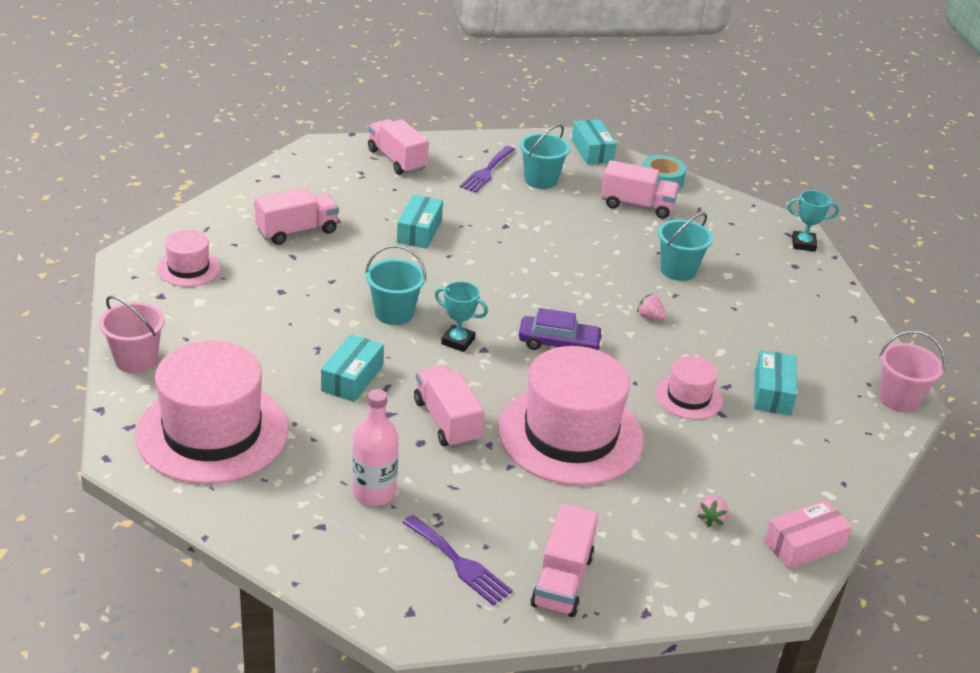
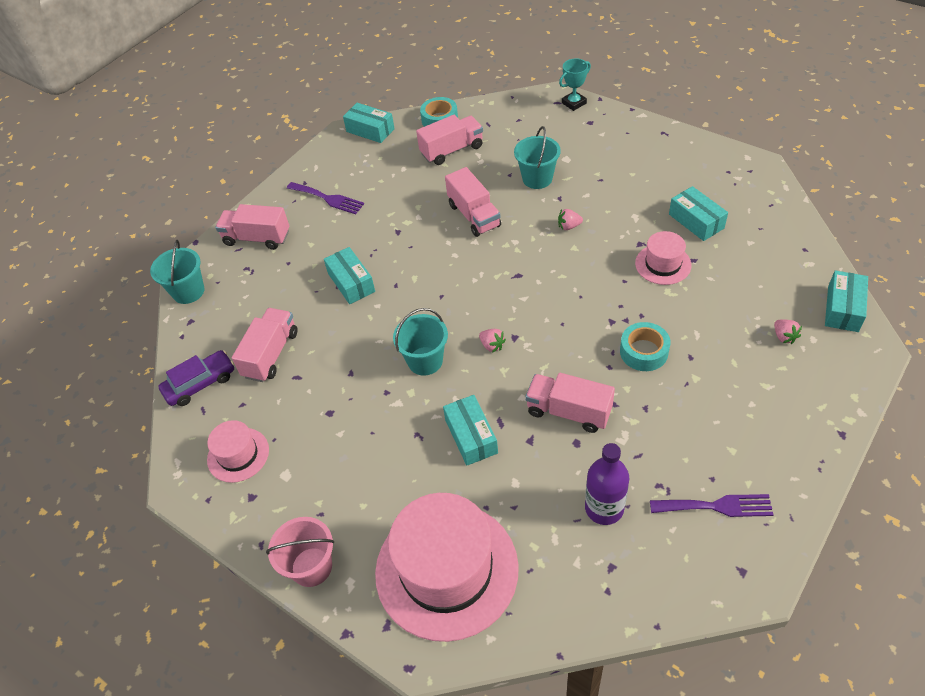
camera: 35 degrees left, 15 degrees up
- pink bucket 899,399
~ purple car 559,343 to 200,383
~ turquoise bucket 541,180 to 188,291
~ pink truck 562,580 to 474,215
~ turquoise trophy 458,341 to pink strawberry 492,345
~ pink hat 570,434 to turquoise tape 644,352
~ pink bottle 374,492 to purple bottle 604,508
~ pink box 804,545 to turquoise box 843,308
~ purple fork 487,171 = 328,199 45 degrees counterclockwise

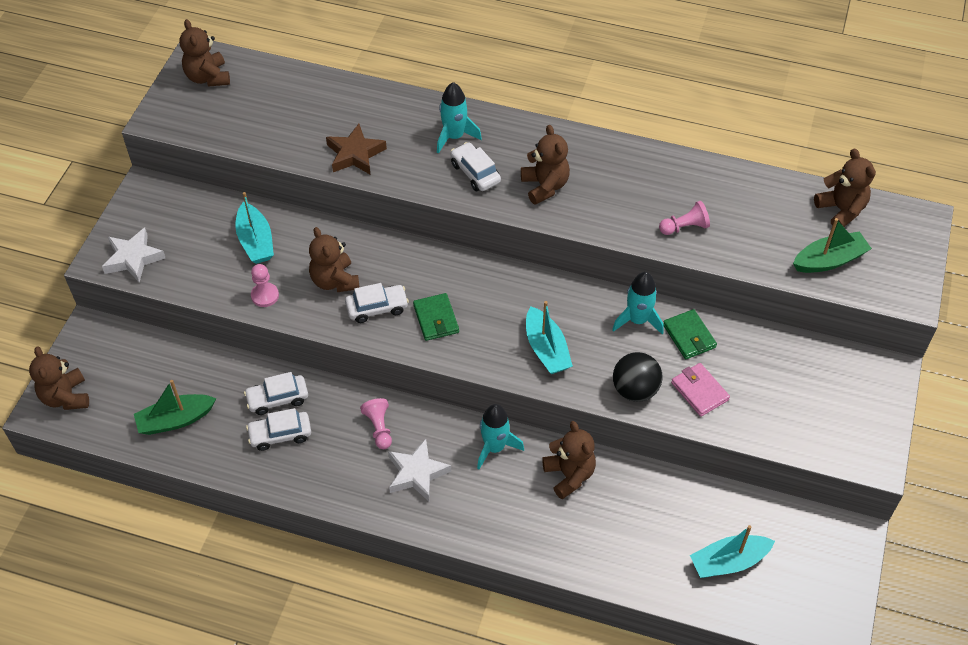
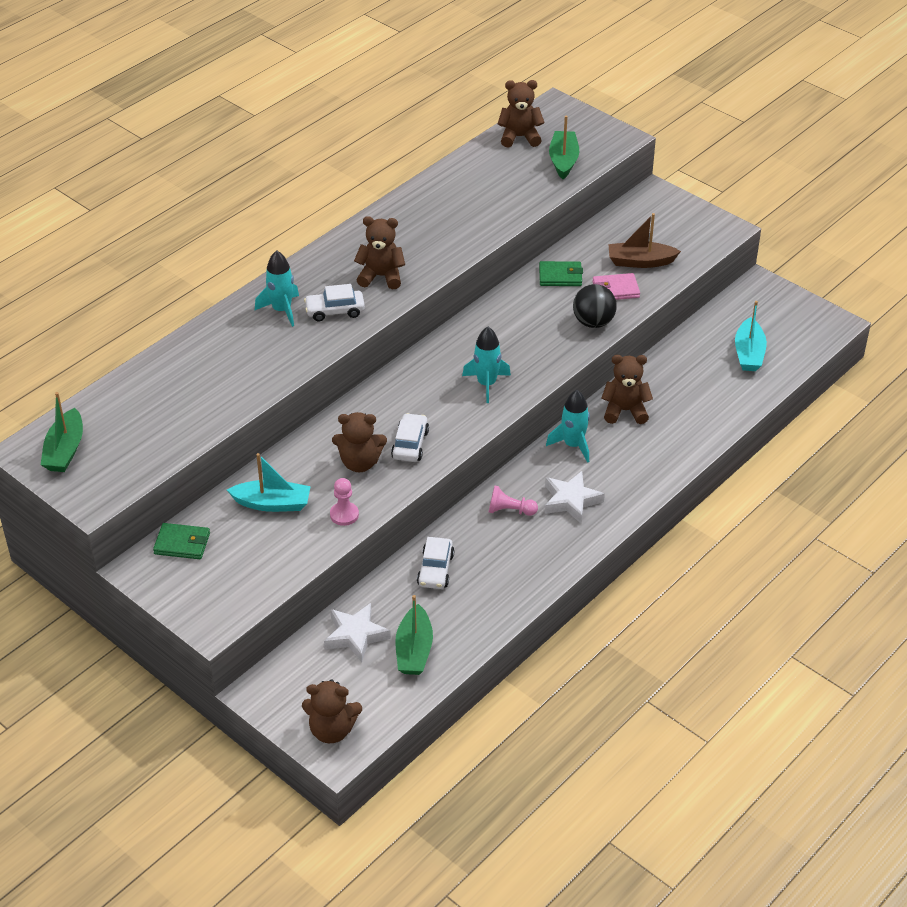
camera: 65 degrees left, 10 degrees down
- white car 280,435
- brown star 355,154
- turquoise boat 546,349
- pink pawn 684,227
+ brown boat 640,262
~ white star 133,258 to 356,635
~ green wallet 436,319 to 182,543
~ turquoise rocket 637,320 to 486,384
~ brown teddy bear 208,77 to green boat 65,450

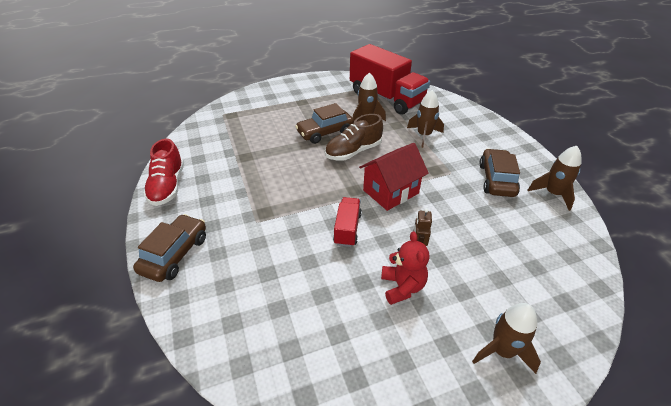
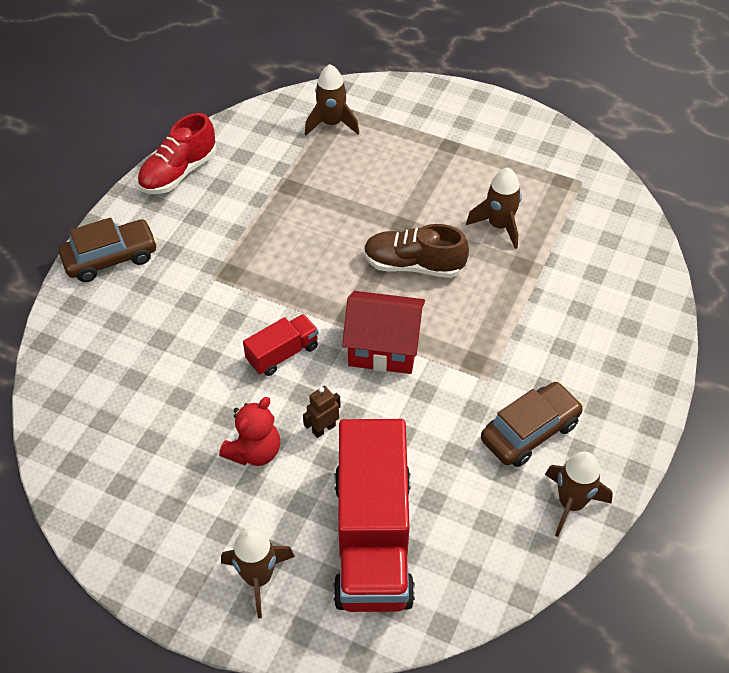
camera: 45 degrees right, 10 degrees up
- brown car 325,132
~ red truck 386,97 to 372,538
~ brown rocket 424,135 to 332,123

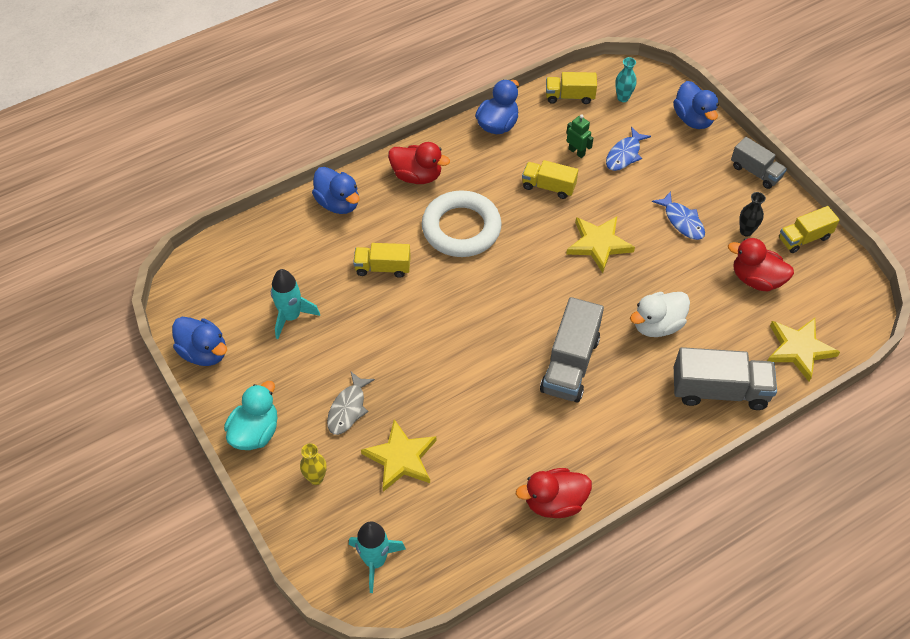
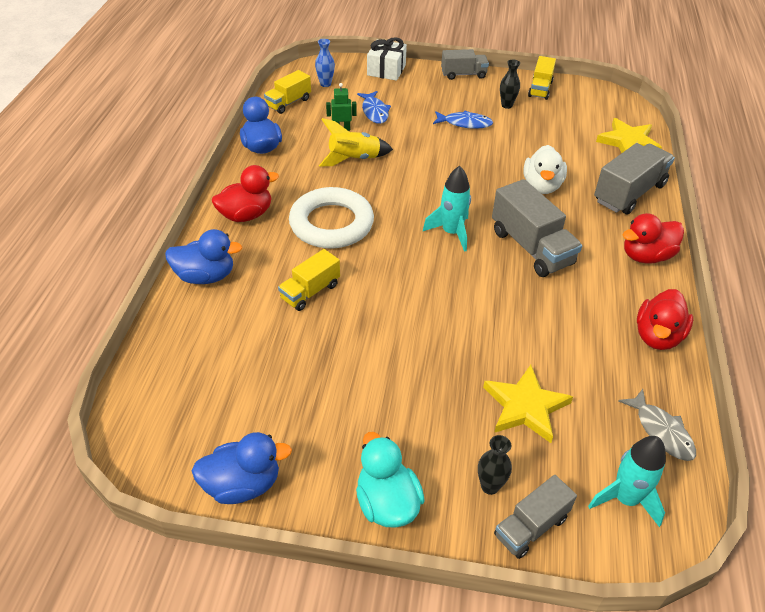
camera: 50 degrees left, 10 degrees down
- yellow star 599,244
+ grey truck 531,527
~ turquoise rocket 291,316 to 451,233
~ grey fish 348,408 to 661,431
~ red duck 756,279 to 646,256
~ yellow truck 548,186 to yellow rocket 354,159
~ blue duck 693,119 to white gift 386,70
~ yellow vase 316,478 to black vase 490,486
~ turquoise vase 623,98 to blue vase 325,84

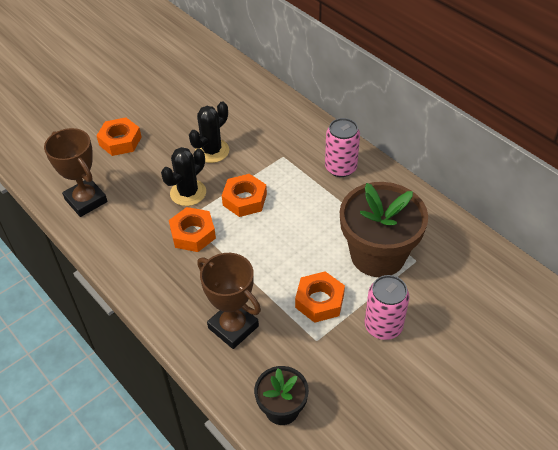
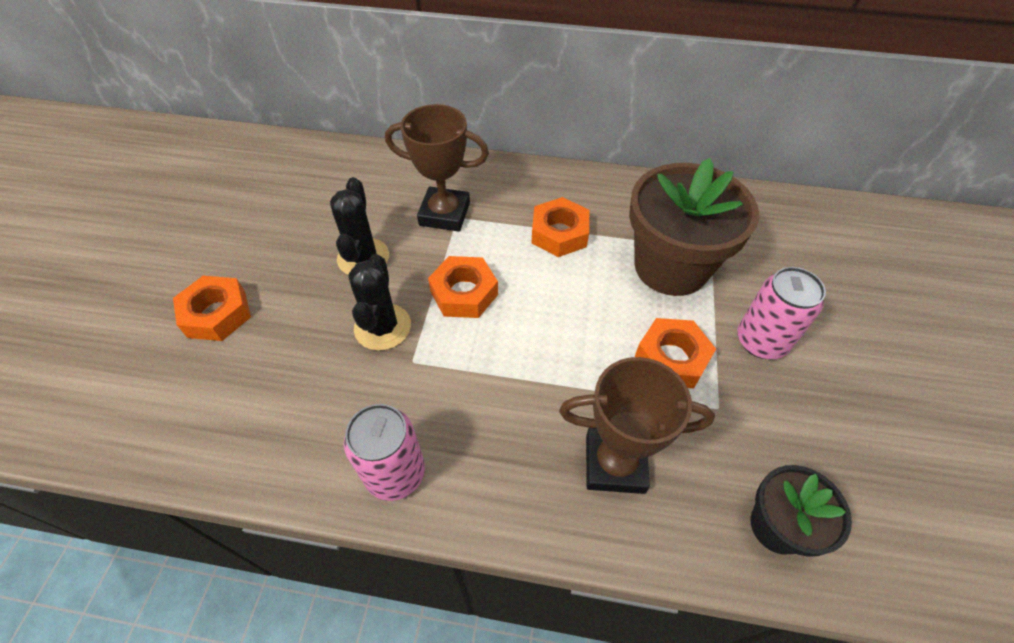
camera: 40 degrees left, 5 degrees up
~ brown trophy 86,200 to 444,214
~ orange nut 193,234 to 559,233
~ pink can 340,168 to 395,473

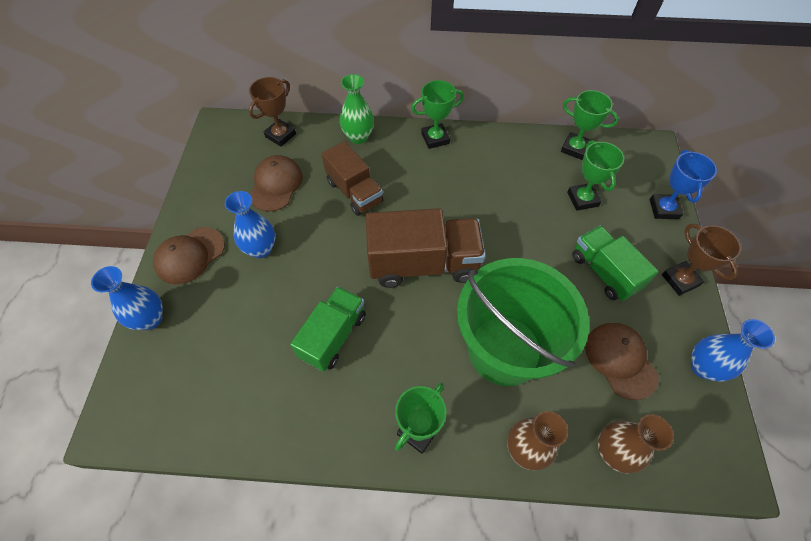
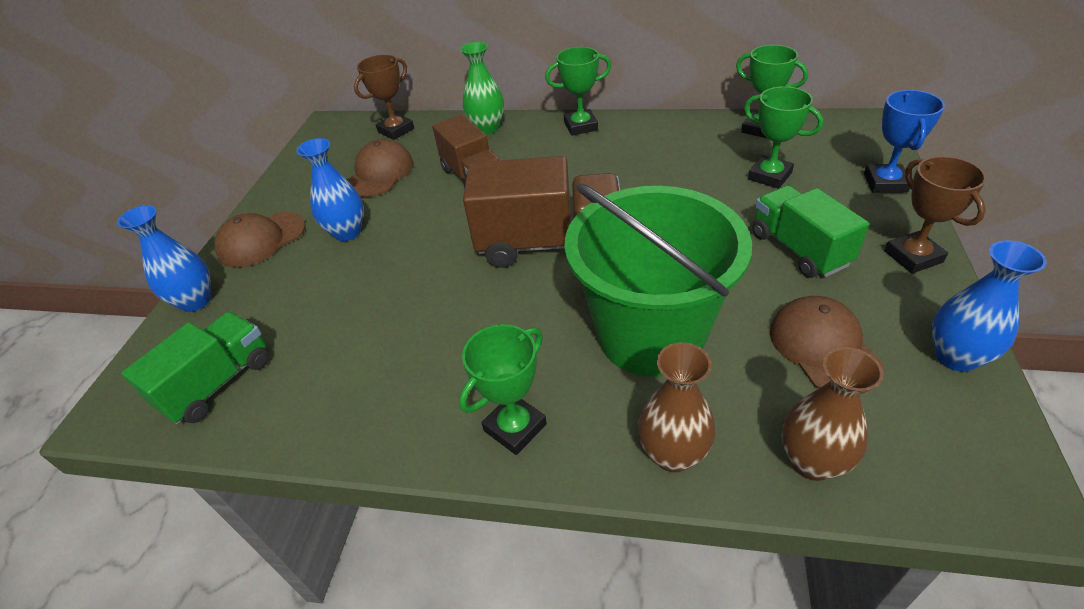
camera: 10 degrees right, 15 degrees down
~ green truck 333,336 to 218,383
~ green trophy 582,199 = 770,176 45 degrees counterclockwise

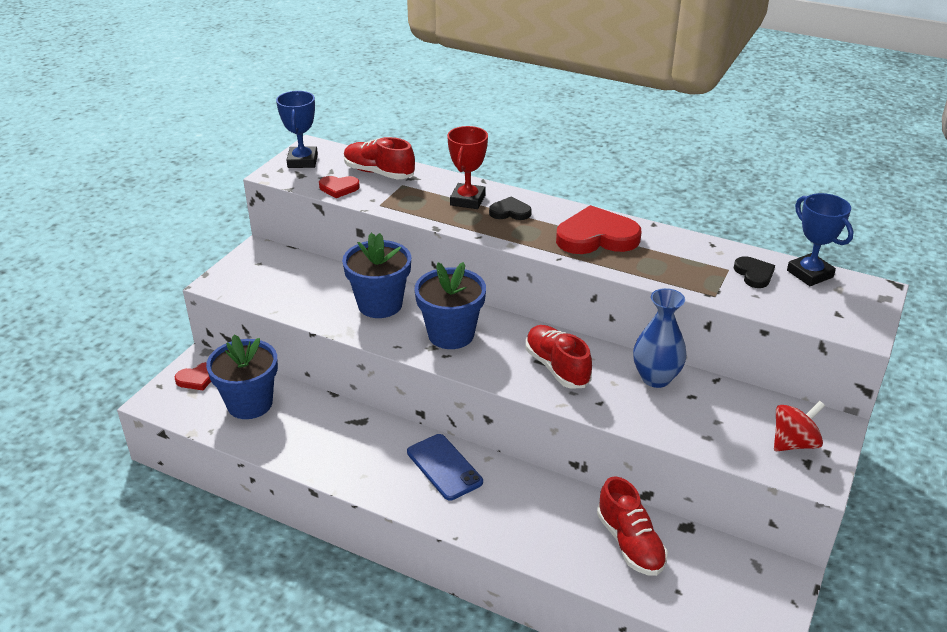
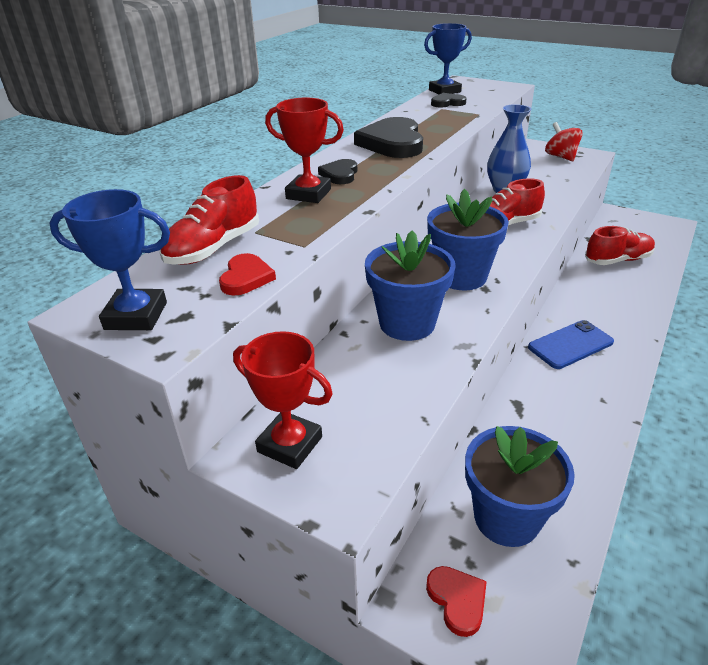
camera: 85 degrees left, 0 degrees up
+ red trophy 290,444
~ red heart 596,237 to black heart 392,143

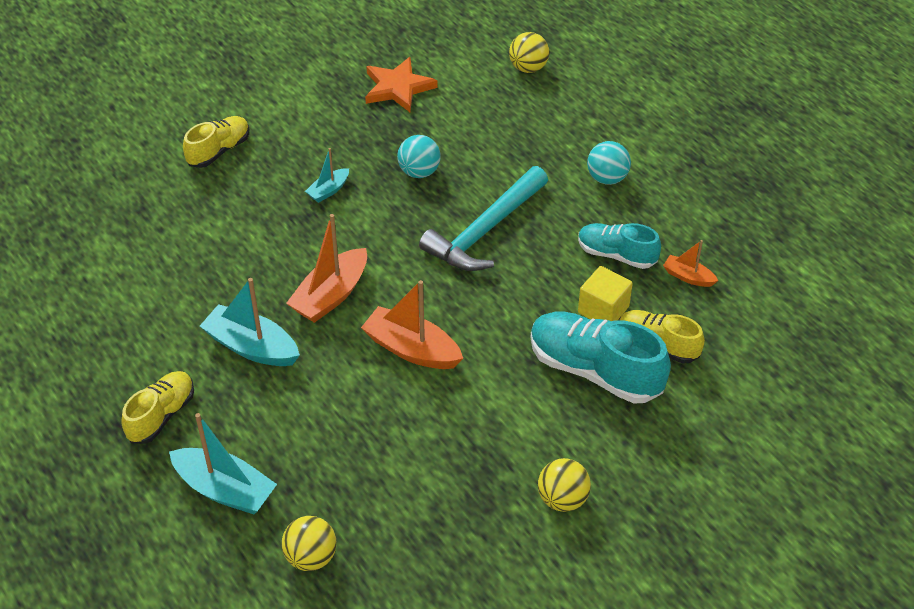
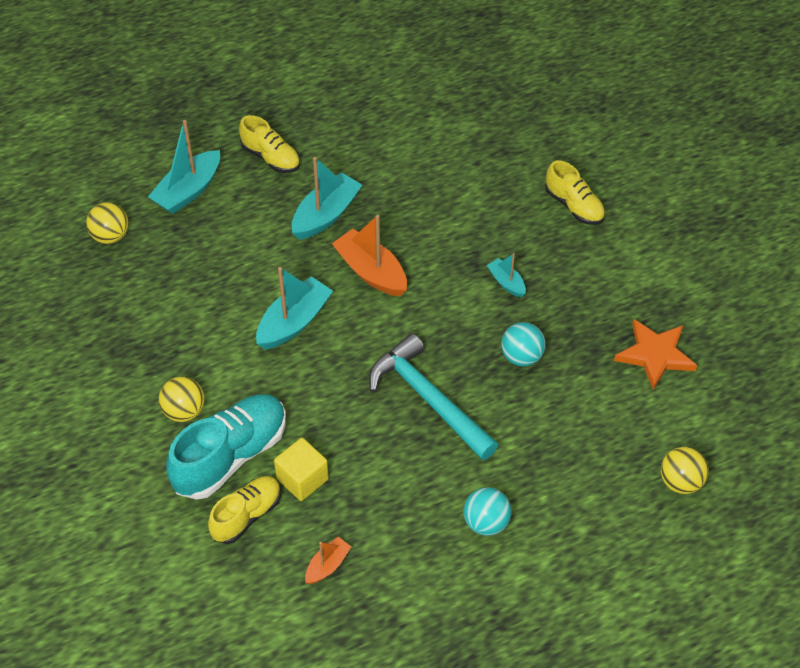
camera: 100 degrees right, 5 degrees up
- turquoise shoe 616,255
~ yellow ball 562,499 to 184,411
~ orange boat 412,349 to turquoise boat 294,322

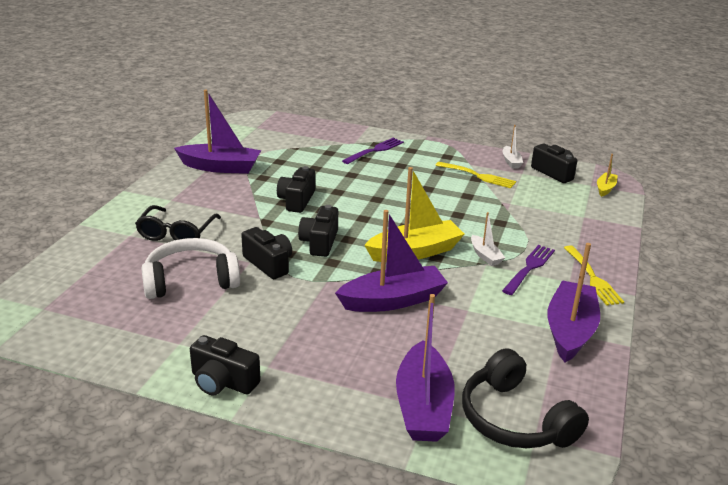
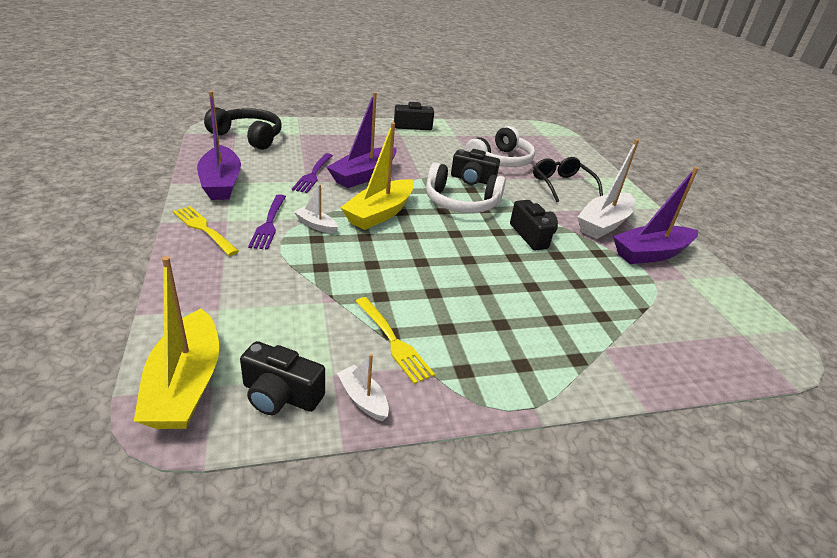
camera: 145 degrees right, 5 degrees up
- purple boat 423,406
+ white boat 603,224
~ purple fork 375,151 to 313,174
~ black camera 319,242 to white headphones 461,203
~ yellow fork 477,176 = 392,341 120 degrees counterclockwise
~ yellow boat 605,188 = 185,384 x2.04

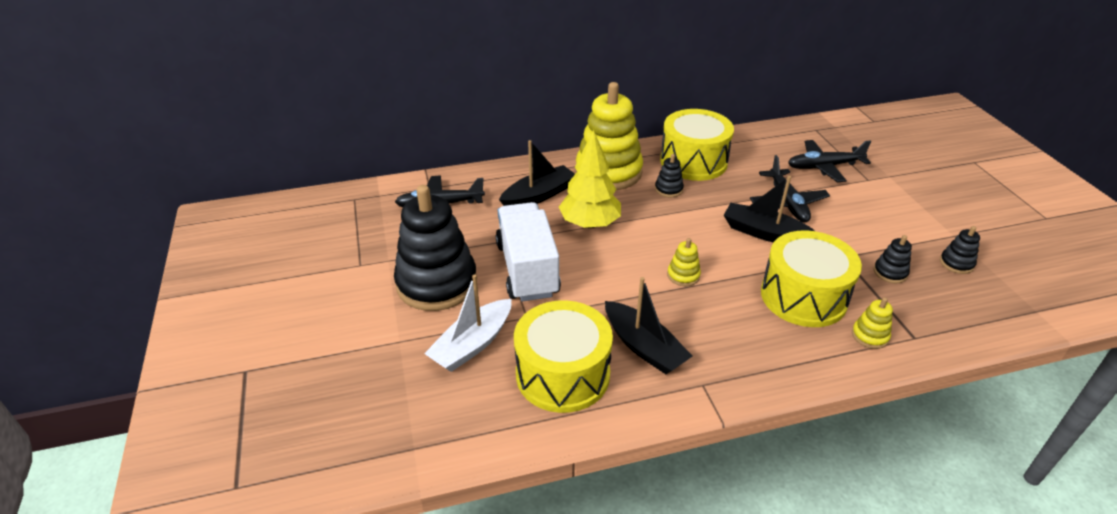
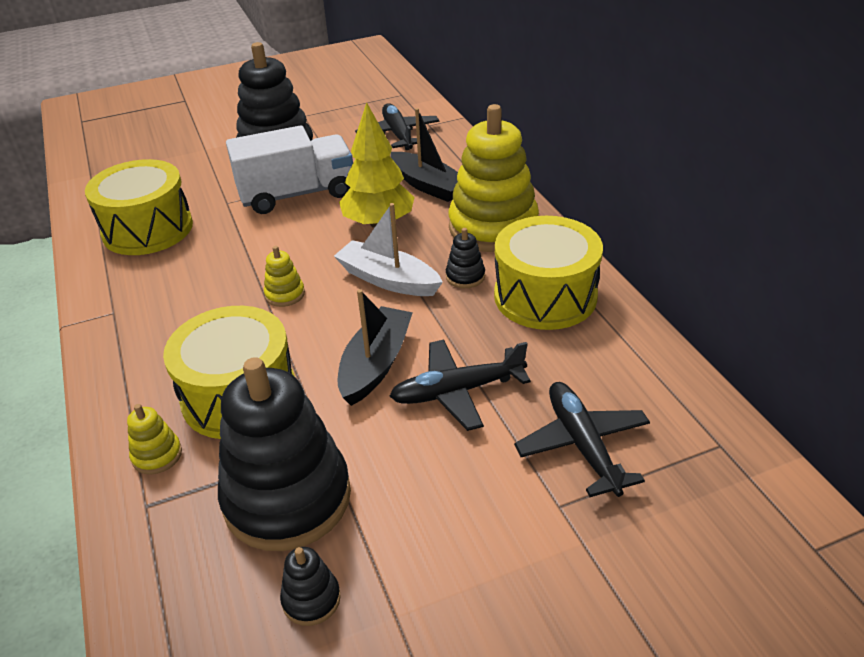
camera: 85 degrees right, 0 degrees up
- black boat 644,347
~ white boat 472,344 to 388,280
~ black stacking toy 890,272 = 287,498 x2.44

